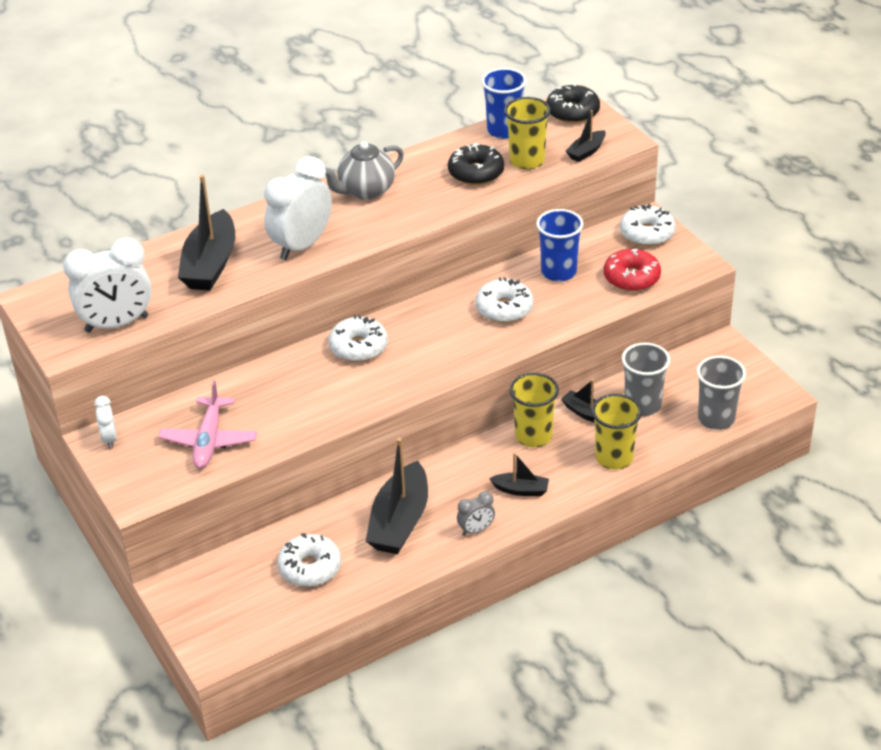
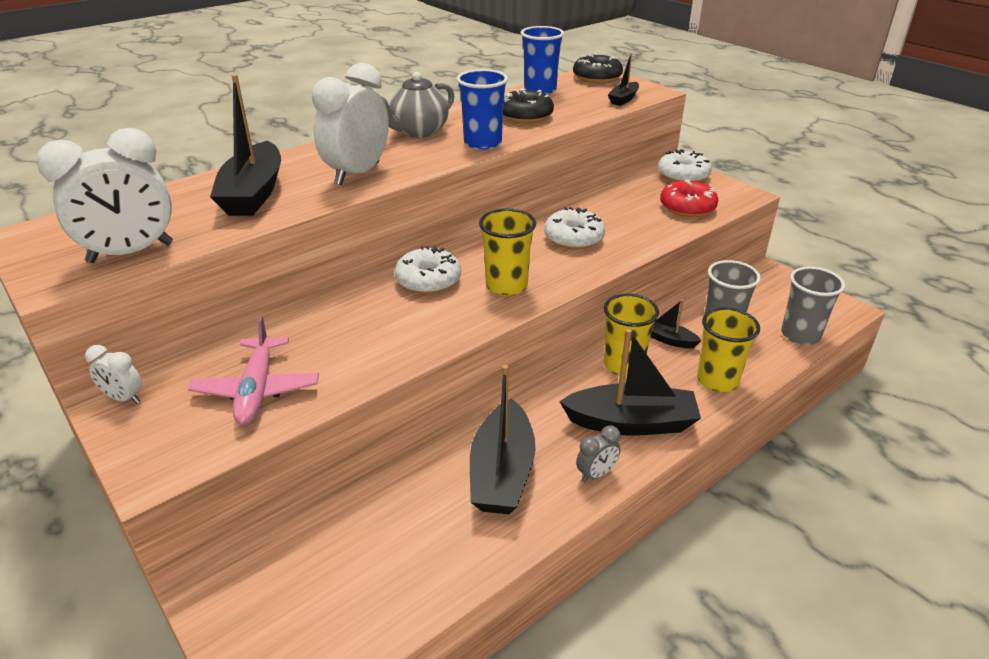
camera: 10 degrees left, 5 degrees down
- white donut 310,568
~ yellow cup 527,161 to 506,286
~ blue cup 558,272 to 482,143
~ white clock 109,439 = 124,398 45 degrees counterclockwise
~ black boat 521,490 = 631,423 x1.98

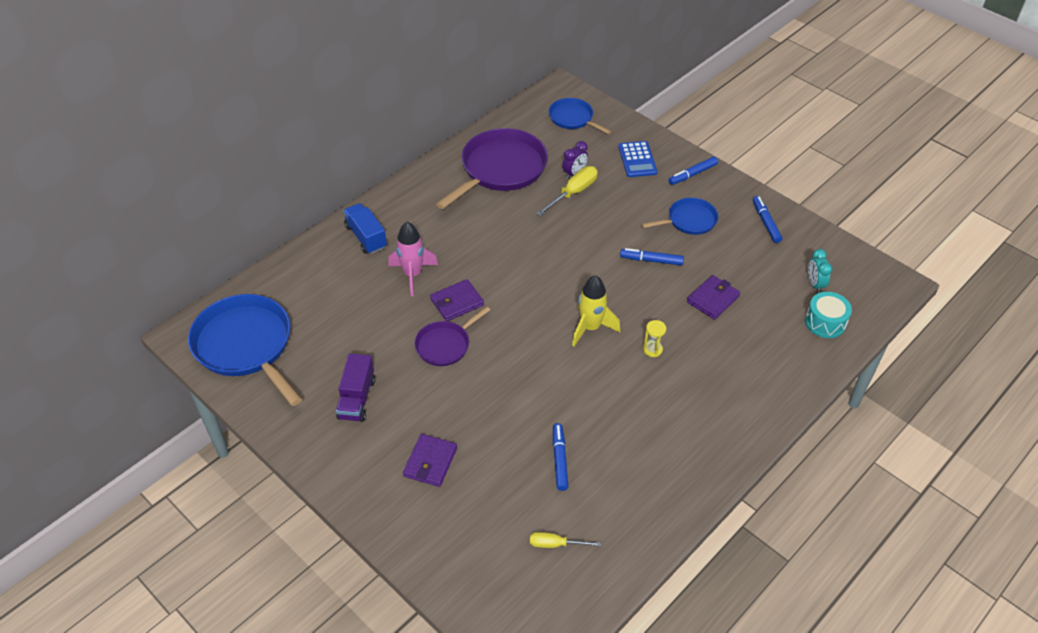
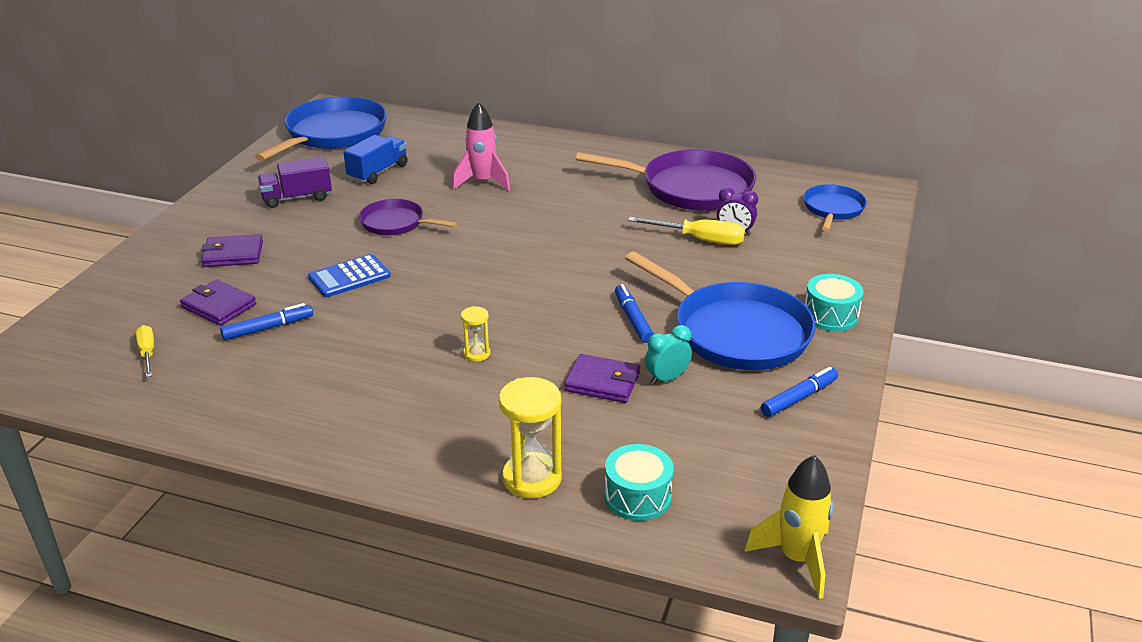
camera: 65 degrees right, 15 degrees down
+ yellow hourglass 532,478
~ blue truck 366,237 to 378,172
~ purple wallet 457,302 to 219,306
~ yellow rocket 590,328 to 797,559
~ blue calculator 637,160 to 349,277
~ turquoise clock 814,284 to 667,378
~ blue marker 692,174 to turquoise drum 830,315
~ blue pan 689,220 = 736,332 x1.84

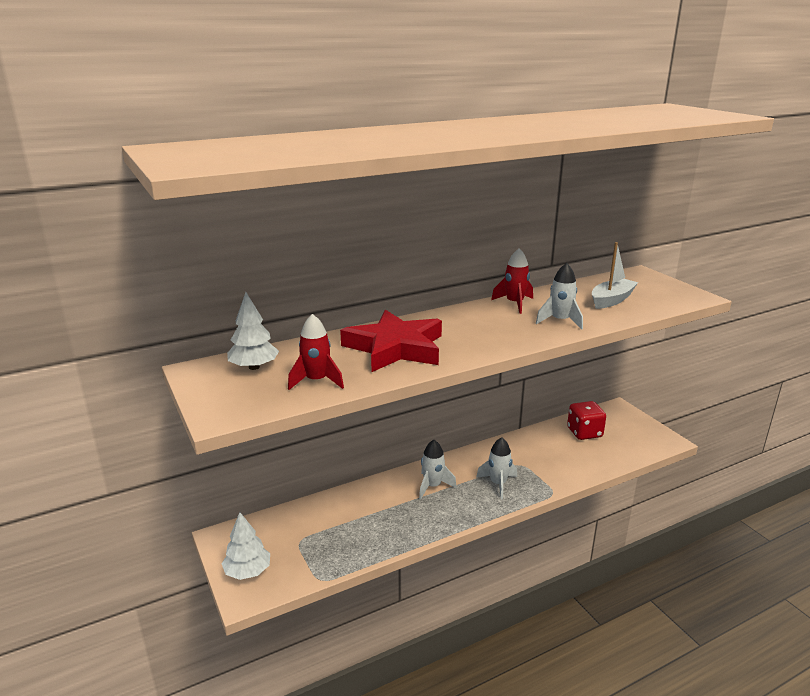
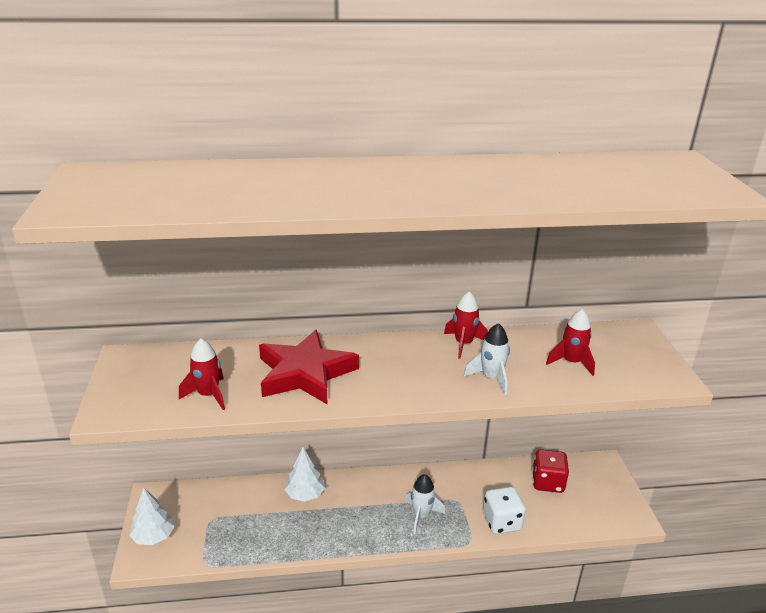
camera: 20 degrees right, 5 degrees up
- white rocket 432,486
+ white dice 501,522
~ white tree 254,367 to 305,494
~ white boat 611,300 to red rocket 571,362

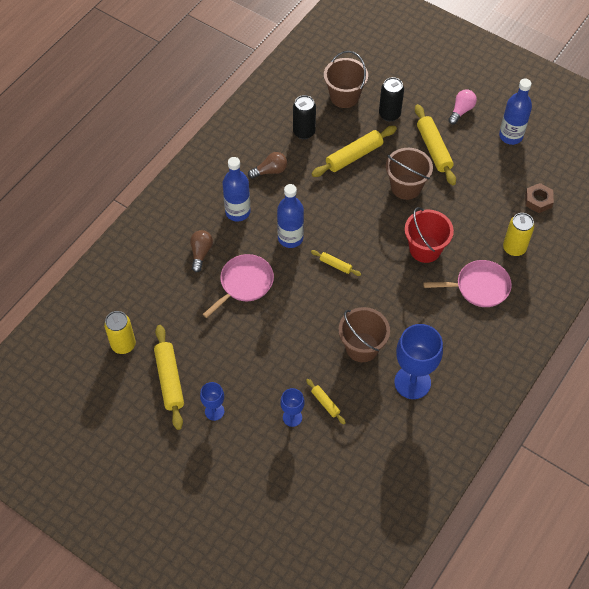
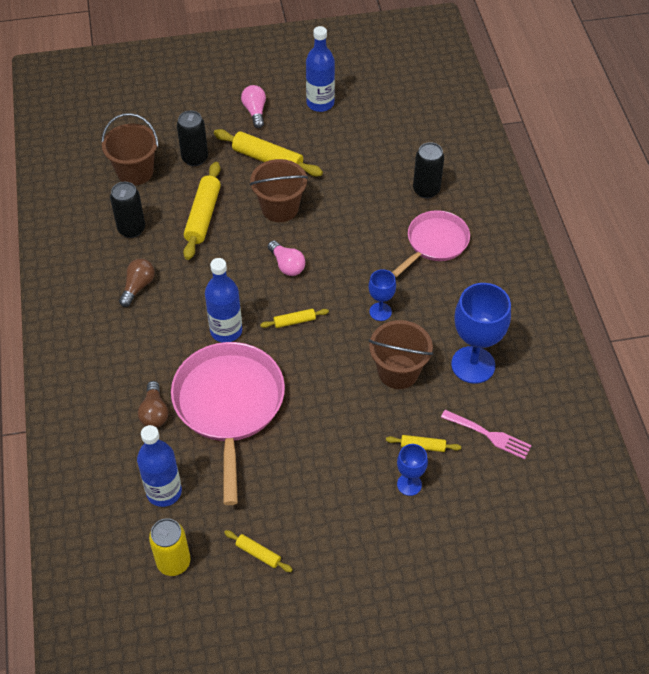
camera: 45 degrees left, 5 degrees down
- red bucket 425,249
- brown nut 538,200
+ pink light bulb 287,265
+ pink fork 489,435
~ blue goblet 214,411 to 380,311
~ blue bottle 237,212 to 164,492
~ yellow can 514,248 to black can 426,190
~ brown light bulb 201,253 = 154,412 150 degrees counterclockwise
~ yellow rolling pin 169,380 = 258,553 x0.52
~ pink pan 244,283 = 229,405 x1.64

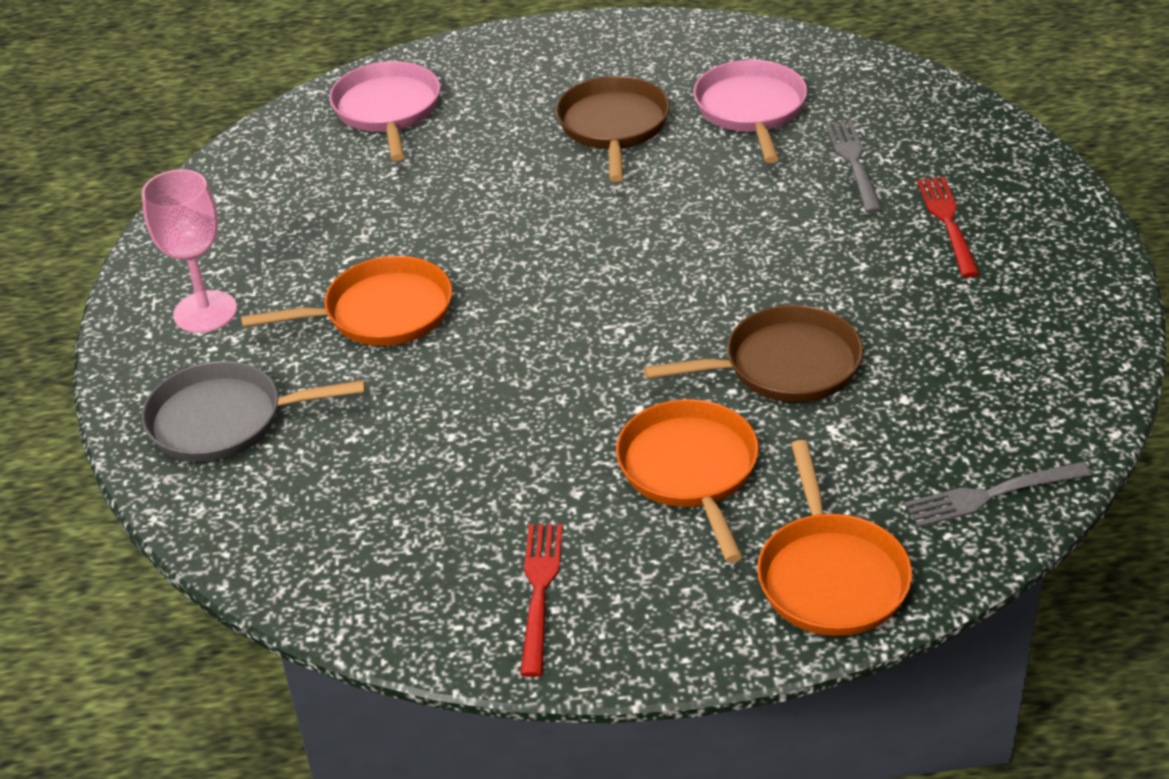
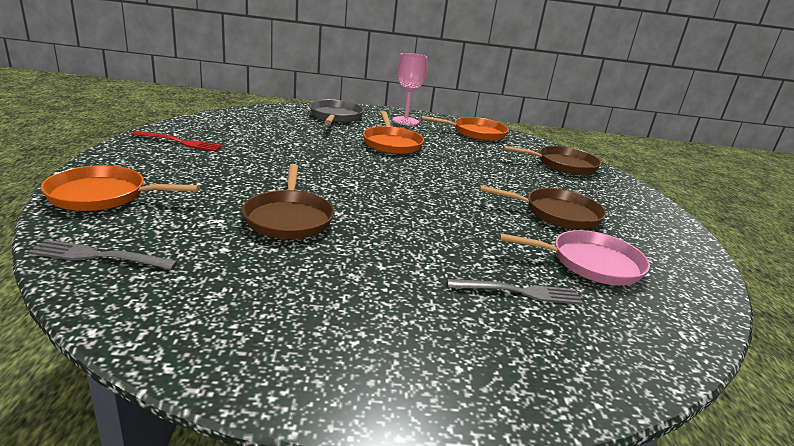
camera: 90 degrees right, 15 degrees down
- red fork 947,222
~ orange pan 690,470 to 476,133
~ pink pan 387,110 to brown pan 563,165
~ grey fork 990,495 = 98,256 75 degrees counterclockwise

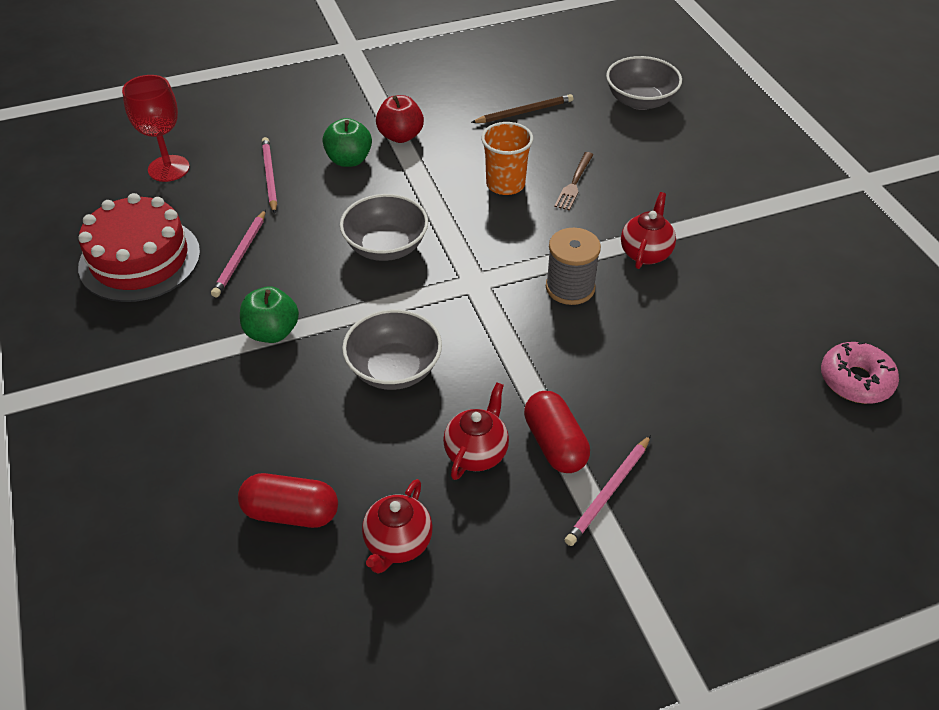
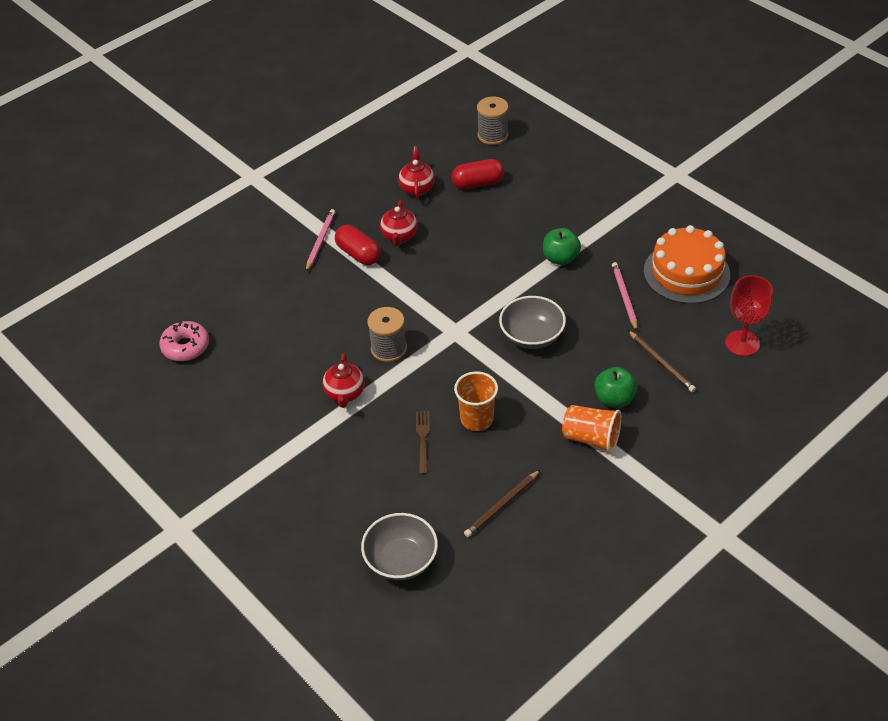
camera: 160 degrees right, 0 degrees up
- grey bowl 394,369
+ grey spool 493,135
~ red apple 400,136 to orange cup 591,438
~ red cake 140,259 to orange cake 686,273
~ pink pencil 269,176 to brown pencil 661,363

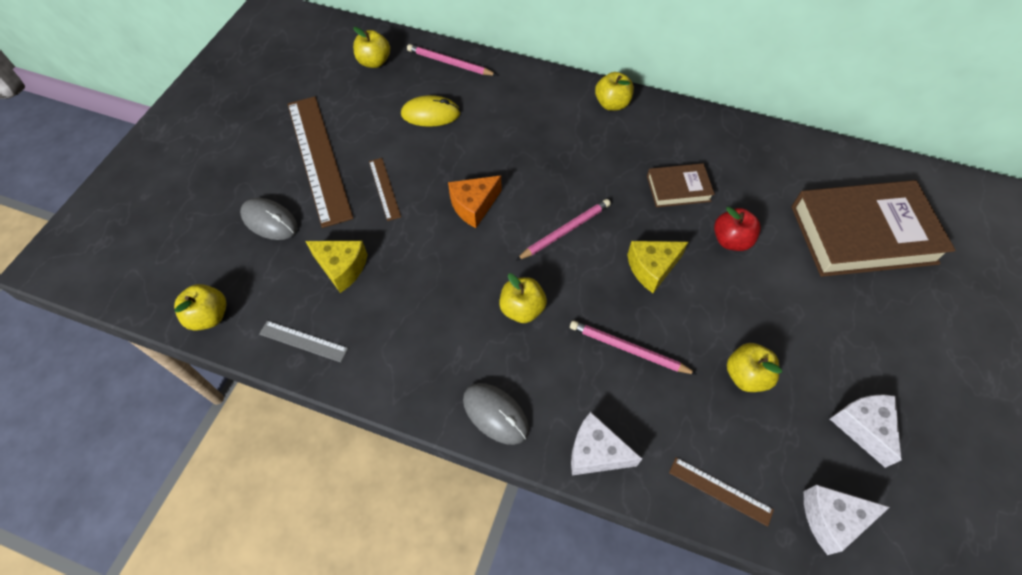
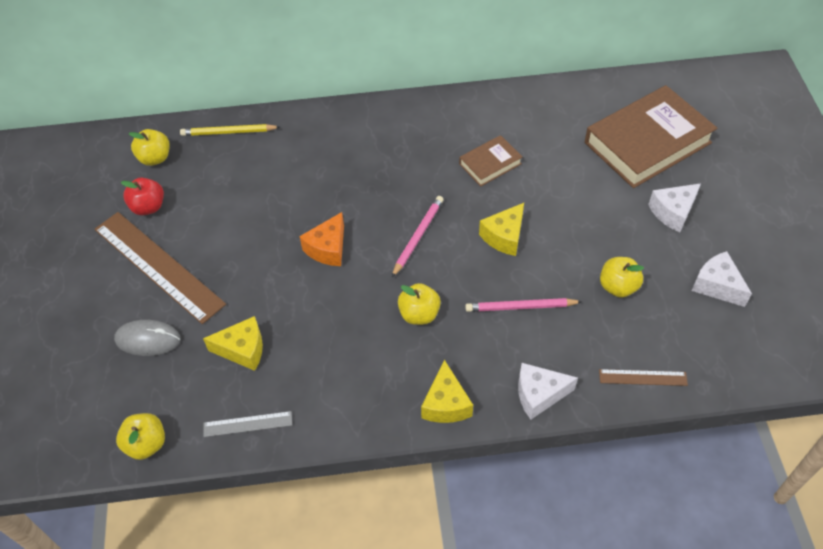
camera: 25 degrees left, 5 degrees down
- brown ruler 384,188
- yellow mouse 430,114
- yellow apple 612,104
~ red apple 731,240 to 148,207
~ white cheese 831,519 to 673,212
~ grey mouse 495,414 to yellow cheese 446,404
~ pink pencil 450,63 to yellow pencil 229,132

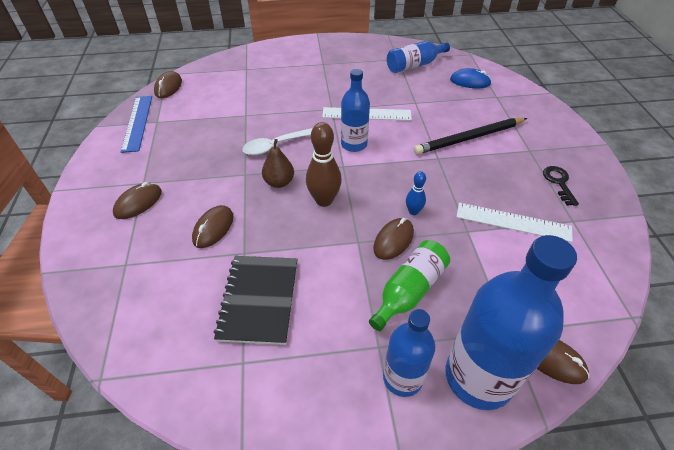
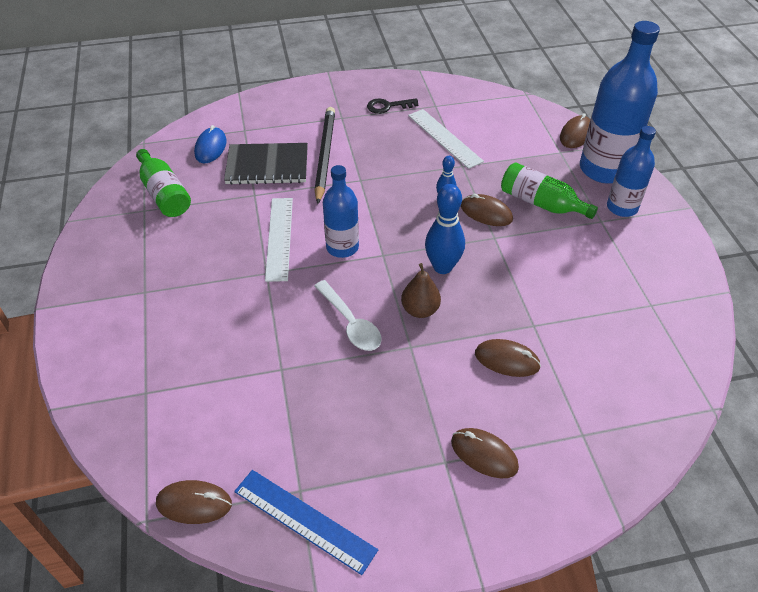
camera: 95 degrees left, 0 degrees up
~ black notebook 259,300 to 267,166
~ brown bowling pin 324,200 to blue bowling pin 442,267
~ blue bottle 414,65 to green bottle 164,194
~ blue ruler 137,123 = 304,520 45 degrees clockwise
~ black pencil 469,138 = 324,155 150 degrees counterclockwise
~ white ruler 513,222 = 444,138 45 degrees counterclockwise

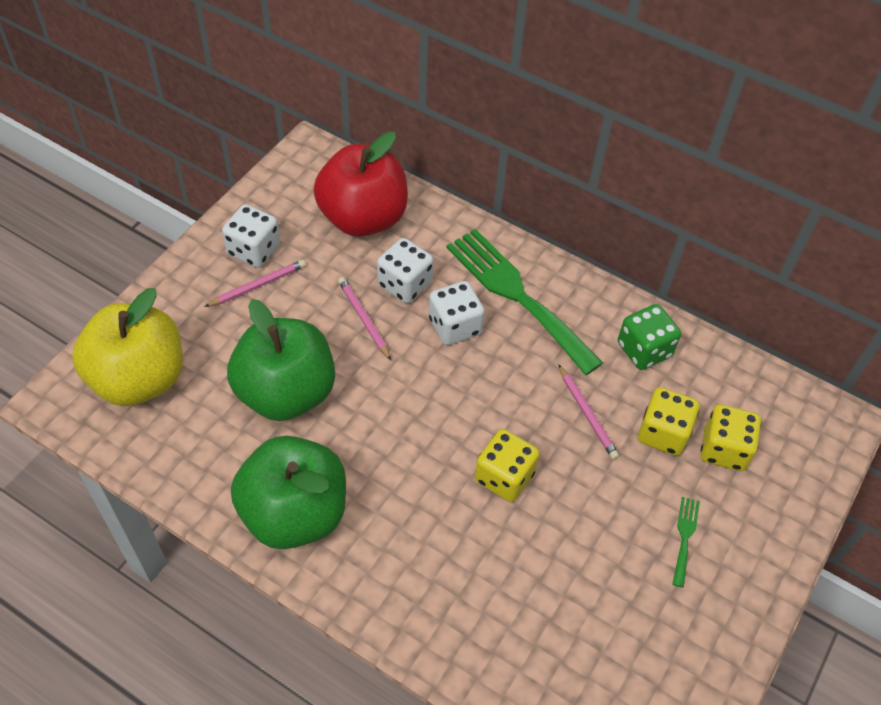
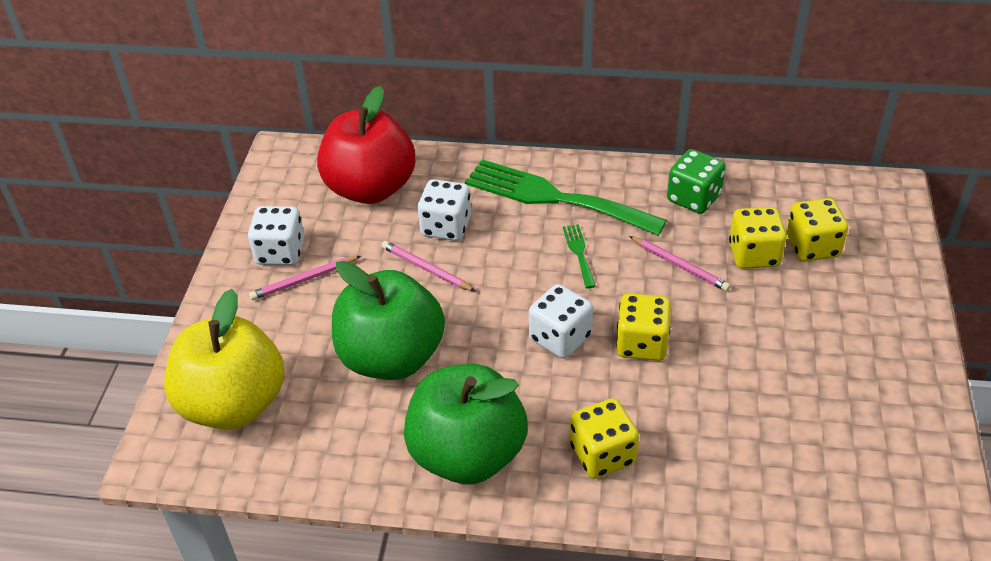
camera: 20 degrees left, 10 degrees down
+ yellow dice 602,454
~ white dice 454,326 to 560,338
~ green fork 684,537 to 579,253
~ pink pencil 258,285 = 304,280 150 degrees counterclockwise

